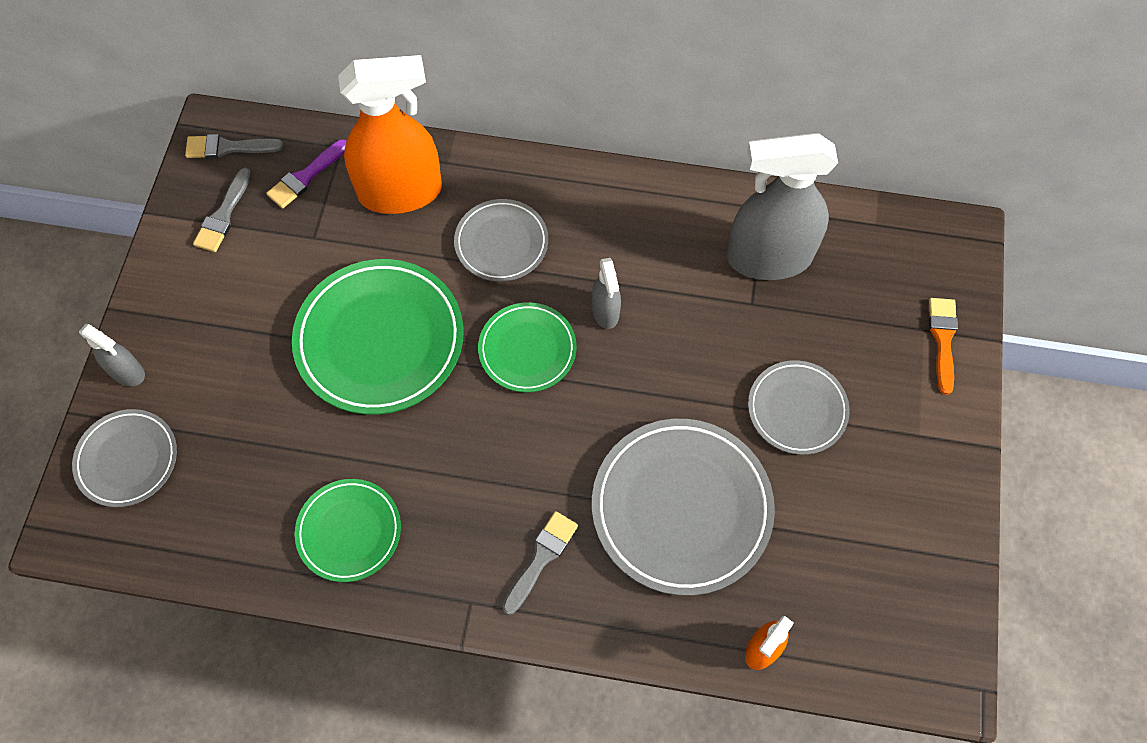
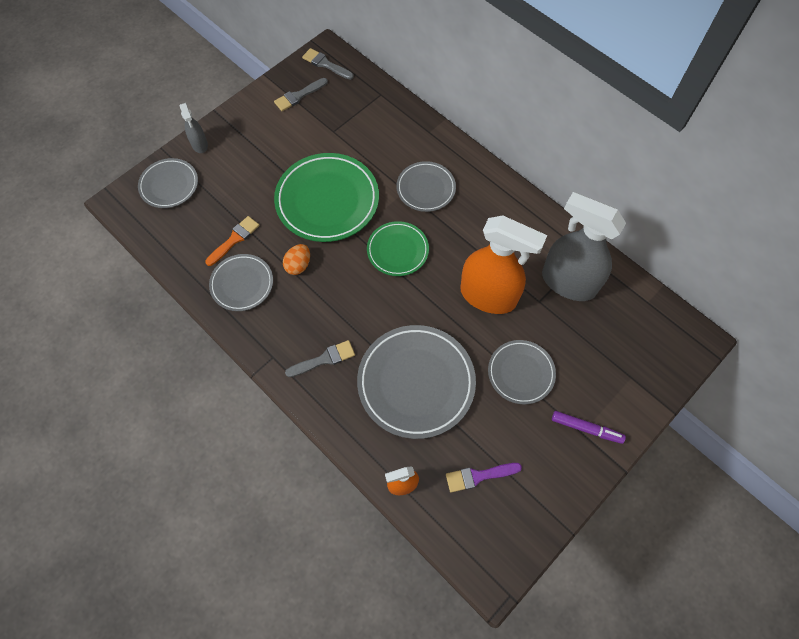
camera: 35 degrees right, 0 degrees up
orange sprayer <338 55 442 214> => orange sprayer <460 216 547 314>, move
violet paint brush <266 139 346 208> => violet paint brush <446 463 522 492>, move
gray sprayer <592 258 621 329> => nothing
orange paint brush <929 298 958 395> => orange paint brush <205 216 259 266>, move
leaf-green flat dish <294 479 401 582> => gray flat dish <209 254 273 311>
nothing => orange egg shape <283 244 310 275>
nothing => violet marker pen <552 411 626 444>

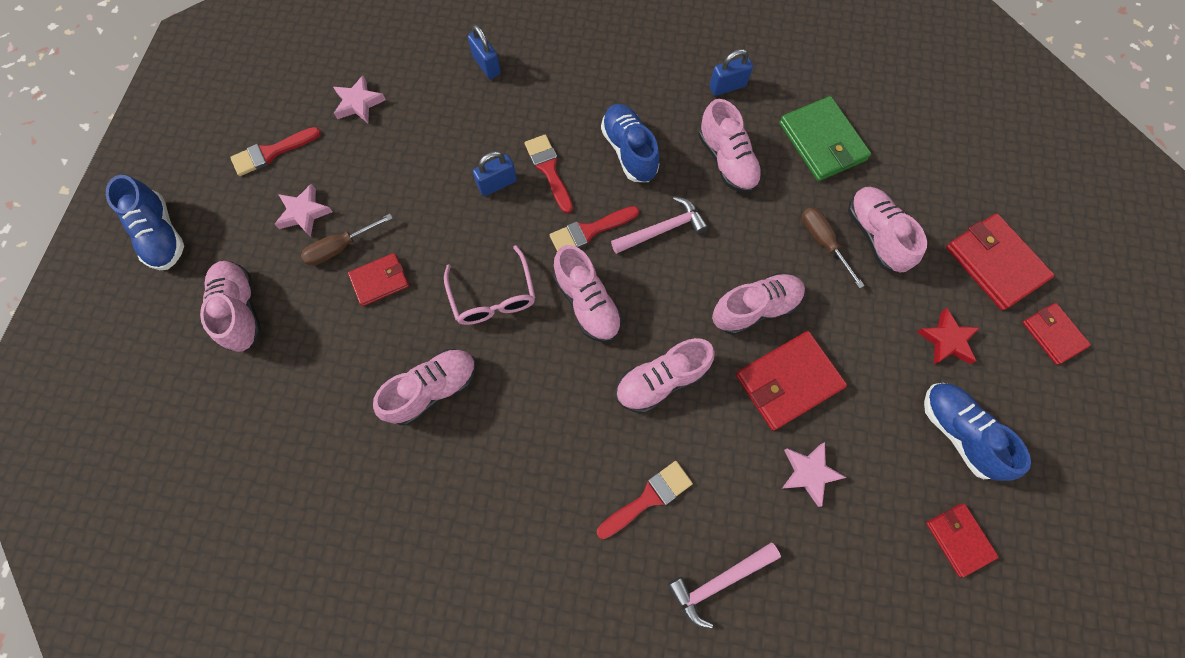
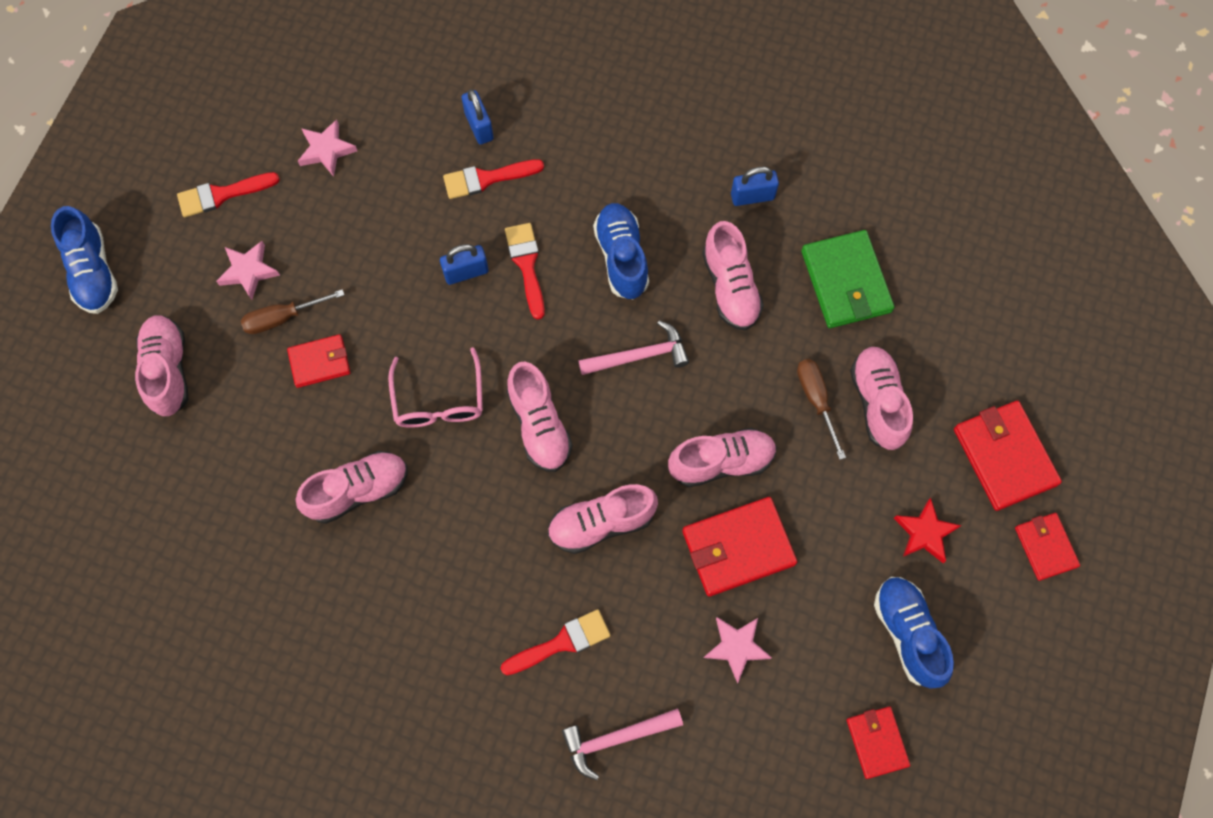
camera: 10 degrees right, 0 degrees up
red paint brush <550 206 639 251> => red paint brush <443 159 544 199>, move

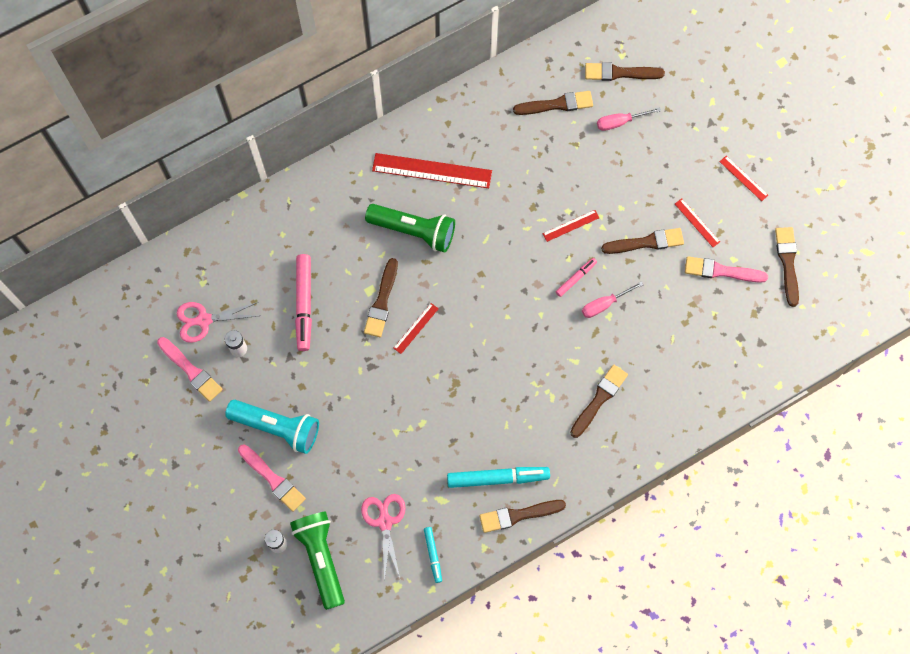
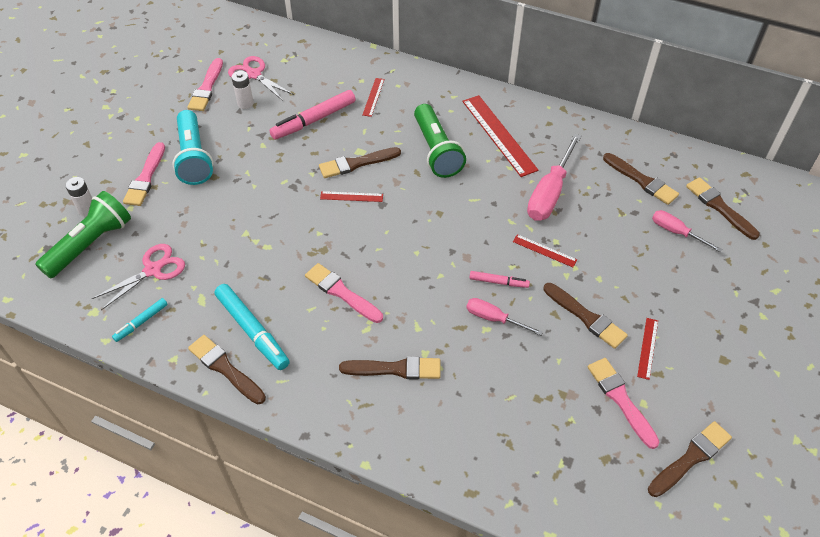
camera: 55 degrees right, 20 degrees down
red straightedge <720 156 768 201> => red straightedge <363 78 385 117>, move
nothing => rosy hand screwdriver <527 133 581 221>
nothing => rosy paint brush <305 263 383 323>

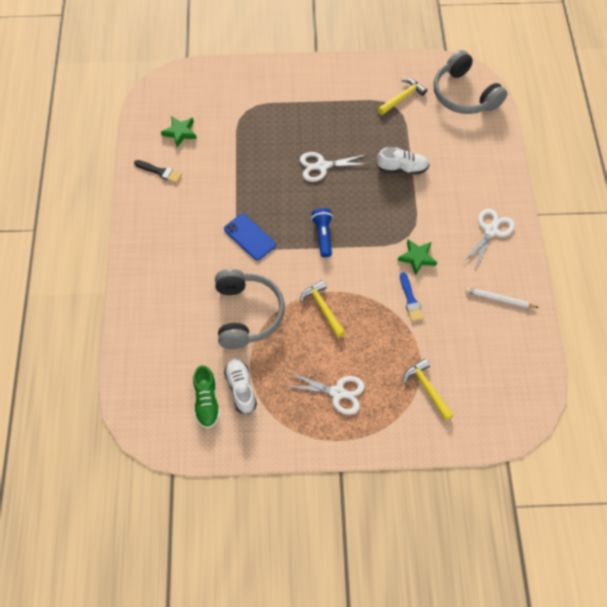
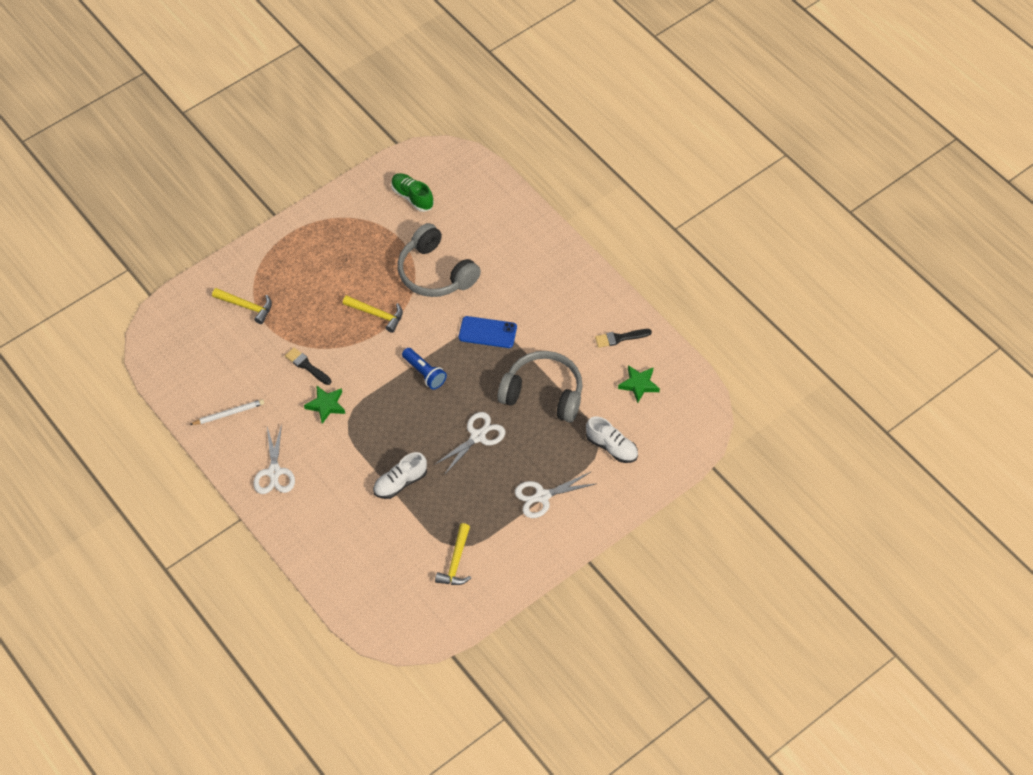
camera: 145 degrees right, 5 degrees down
gray headphones <434 50 508 114> => gray headphones <498 351 583 422>, move
cobalt paint brush <400 272 424 322> => jet-black paint brush <285 348 331 385>
white sneaker <224 359 257 414> => white sneaker <586 416 638 463>, move
white pair of scissors <285 372 365 415> => white pair of scissors <515 472 595 518>, move

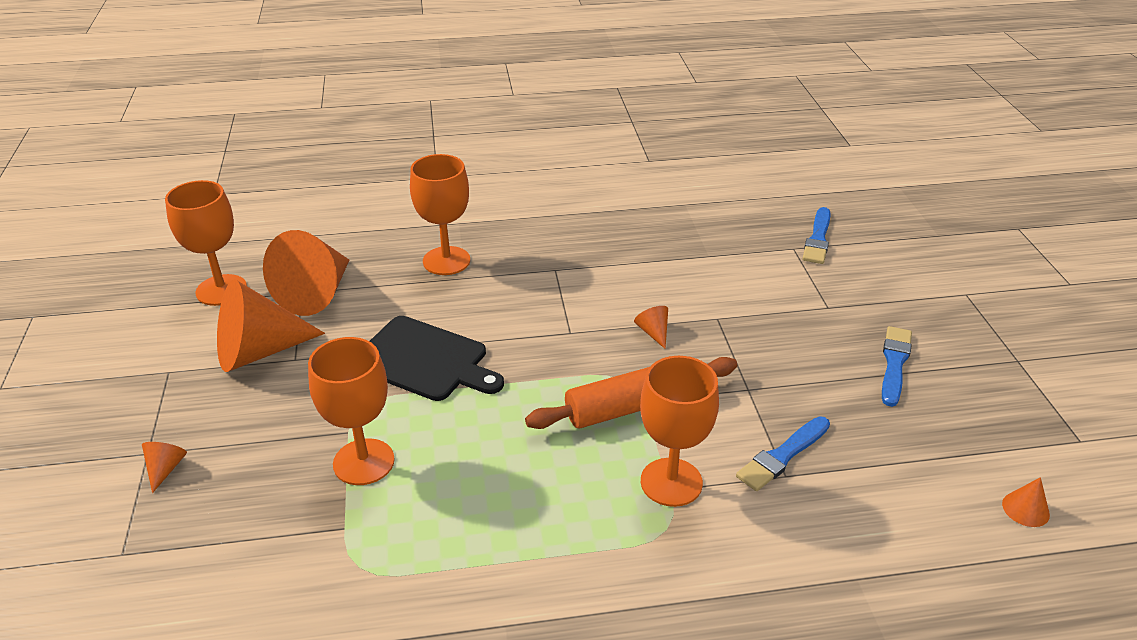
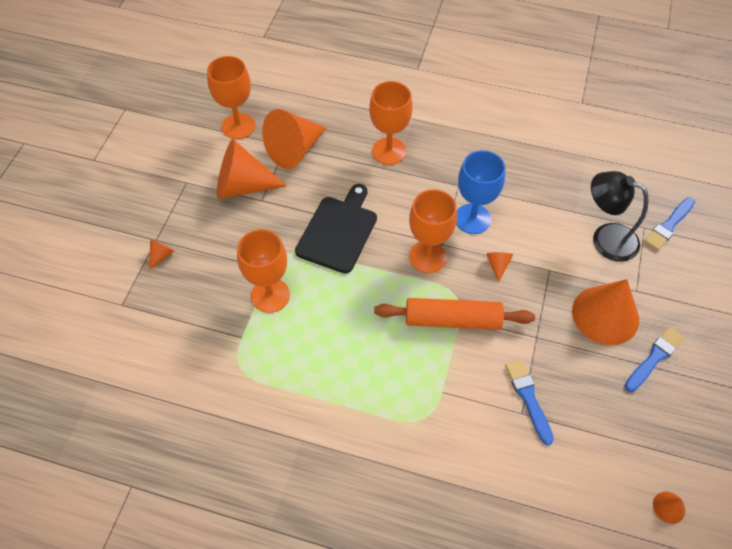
camera: 25 degrees right, 20 degrees up
jet-black bread board <369 316 504 401> => jet-black bread board <295 184 377 274>, 120 degrees counterclockwise
orange goblet <640 356 719 507> => orange goblet <409 189 457 273>, move
cobalt paint brush <736 416 830 491> => cobalt paint brush <505 359 554 445>, 90 degrees clockwise
nothing => cobalt goblet <456 150 505 234>
nothing => jet-black reading lamp <591 171 649 262>
nothing => orange solid cone <572 279 639 345>

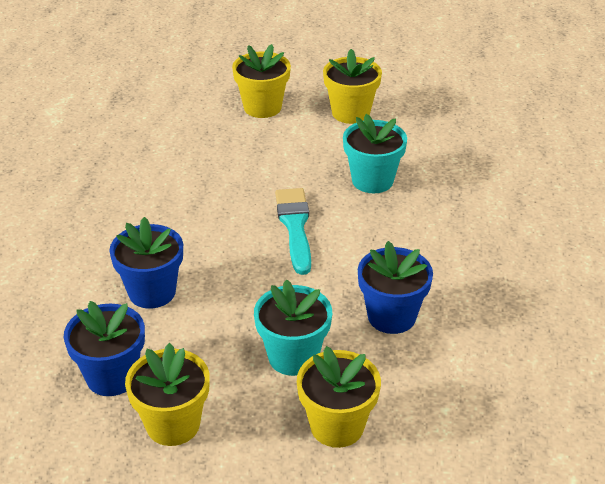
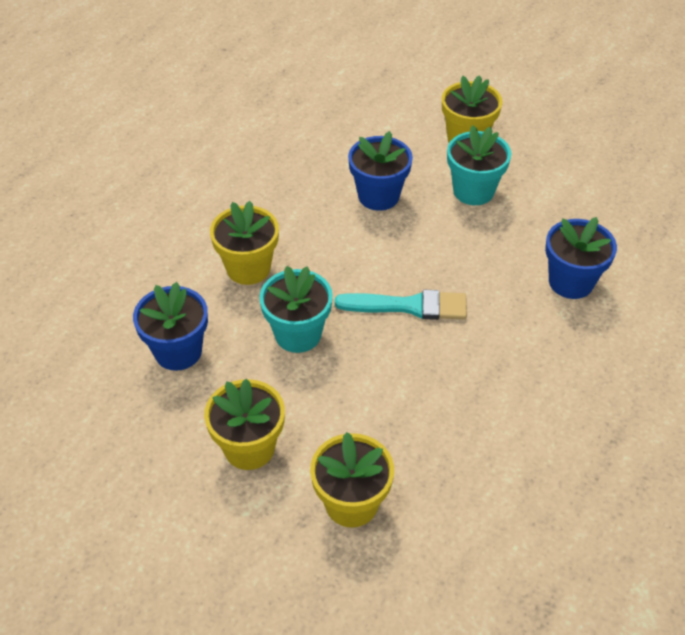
camera: 155 degrees left, 10 degrees up
turquoise paint brush <275 188 311 275> => turquoise paint brush <335 290 467 320>, 105 degrees counterclockwise
cobalt flower pot <64 301 145 396> => cobalt flower pot <133 282 208 371>, move
yellow flower pot <125 343 210 446> => yellow flower pot <210 201 279 285>, move

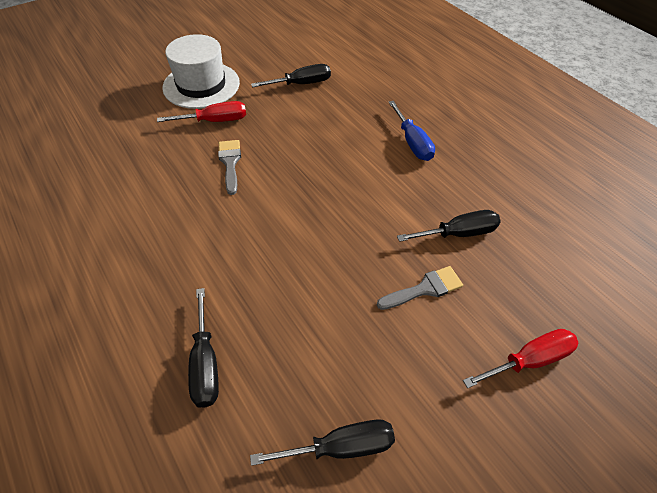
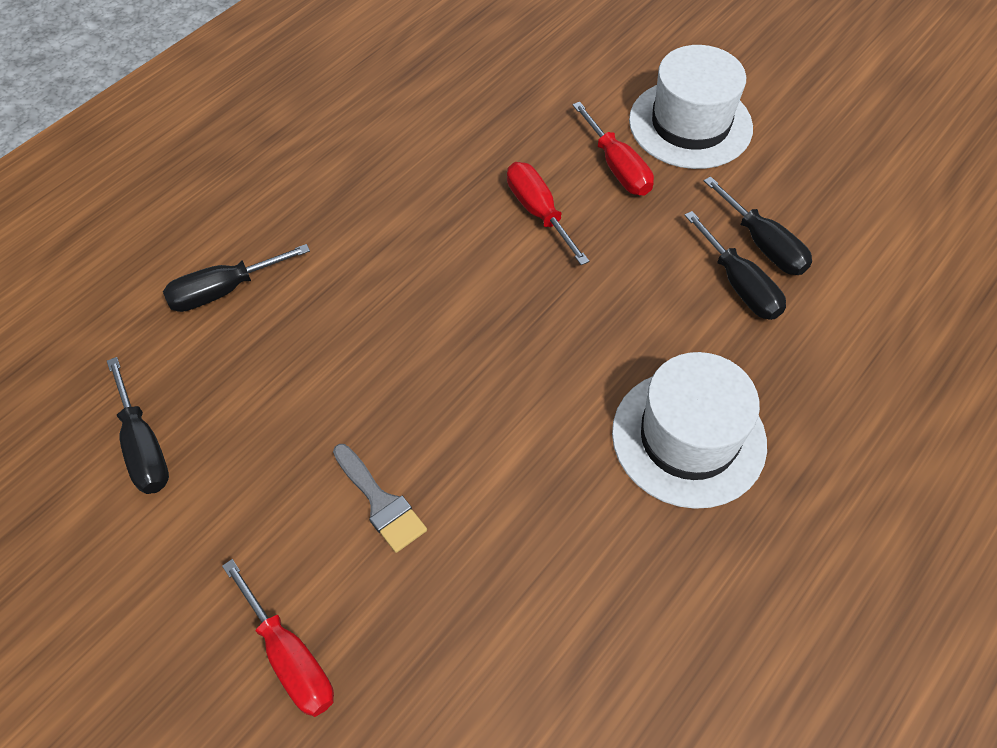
camera: 75 degrees right, 5 degrees up
cobalt hand screwdriver <388 101 435 161> => white top hat <612 352 767 509>
gray paint brush <218 140 241 195> => red hand screwdriver <507 162 589 265>
jet-black hand screwdriver <397 210 501 242> => jet-black hand screwdriver <684 211 786 320>, move

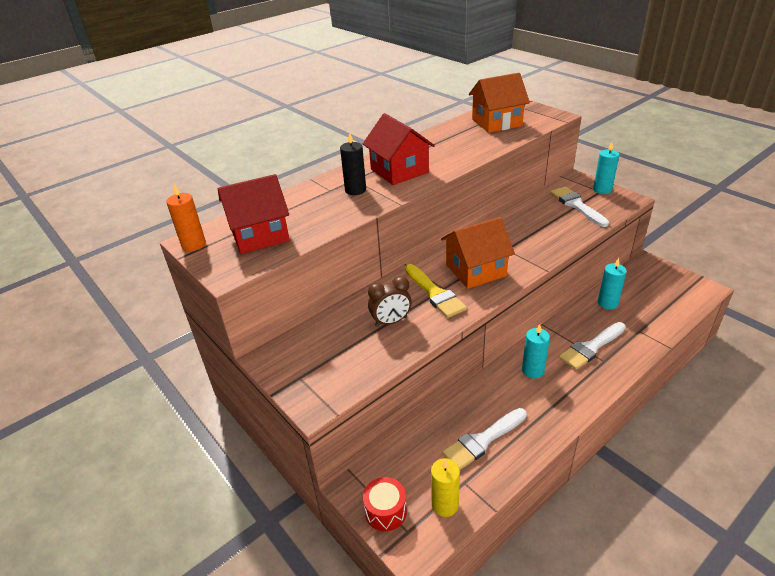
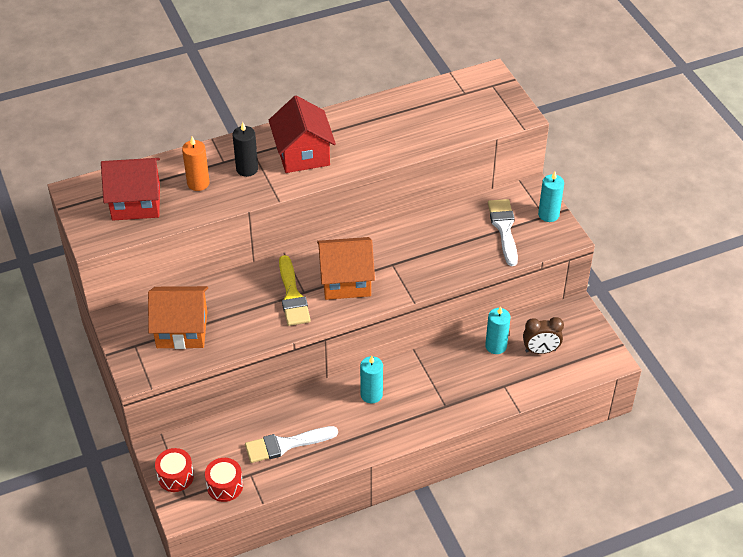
camera: 15 degrees right, 10 degrees up
orange house <469 73 530 133> => orange house <148 286 208 349>, move
orange wax candle <166 184 206 251> => orange wax candle <182 137 210 191>, move
dark brown bedside clock <368 276 412 327> => dark brown bedside clock <523 317 564 354>, move
white paint brush <559 322 626 370> => nothing
yellow wax candle <431 458 460 517> => red snare drum <205 458 243 502>

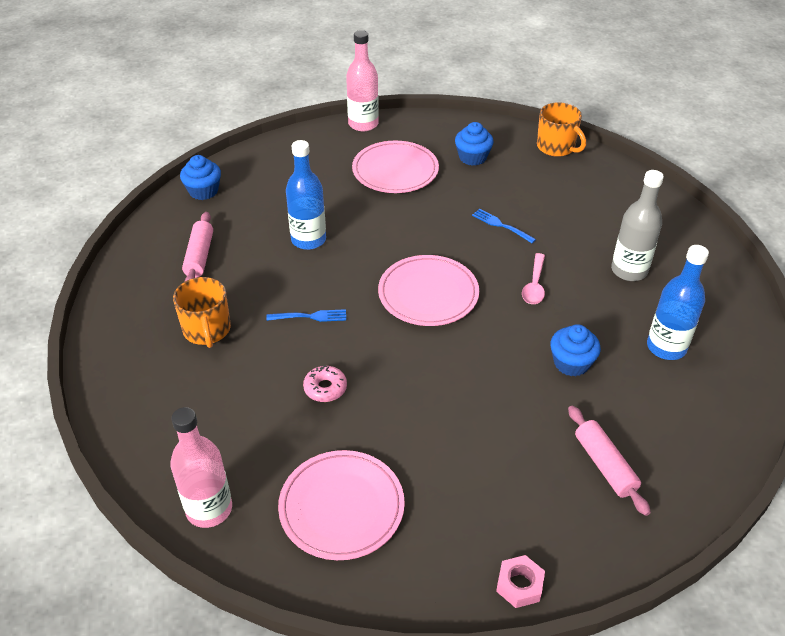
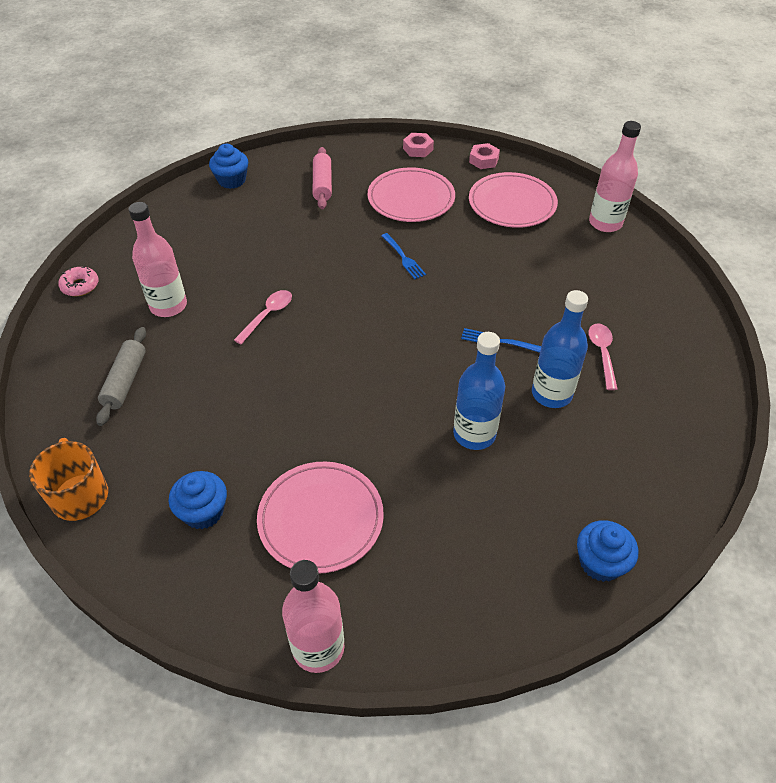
camera: 160 degrees left, 5 degrees up
gray bottle <611 170 664 281> => rosy bottle <128 202 187 317>
cobalt fork <472 209 536 243> => cobalt fork <381 233 426 279>, move
rosy rolling pin <182 212 213 281> => nothing
cobalt bottle <647 245 709 360> => cobalt bottle <532 290 588 408>, move
rosy flat dish <378 255 479 326> => rosy flat dish <368 167 455 222>, move
orange coffee mug <173 277 231 348> => rosy teaspoon <588 323 618 390>
cobalt cupcake <550 324 601 377> => cobalt cupcake <209 144 248 189>, move
rosy donut <303 366 347 402> => rosy donut <58 267 99 296>, move
nothing => rosy hex nut <469 143 500 169>
nothing => gray rolling pin <96 327 146 426>

